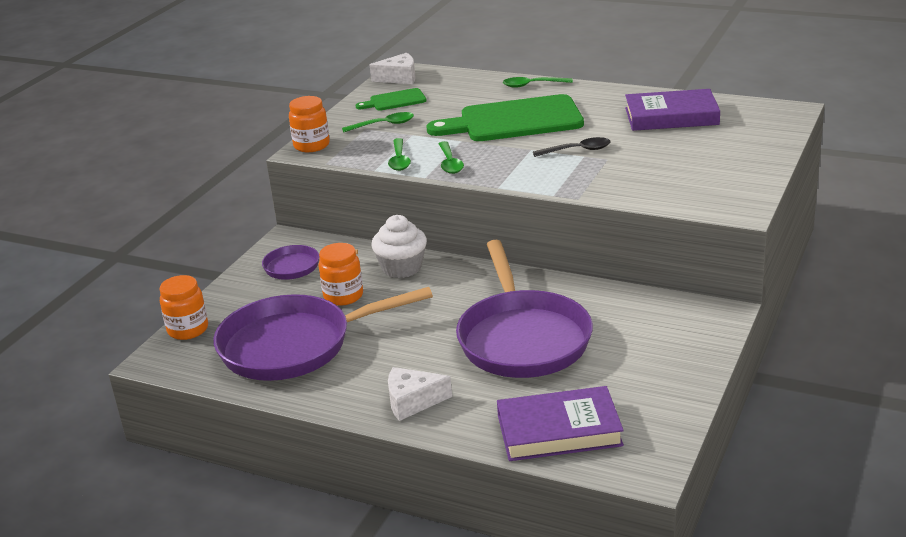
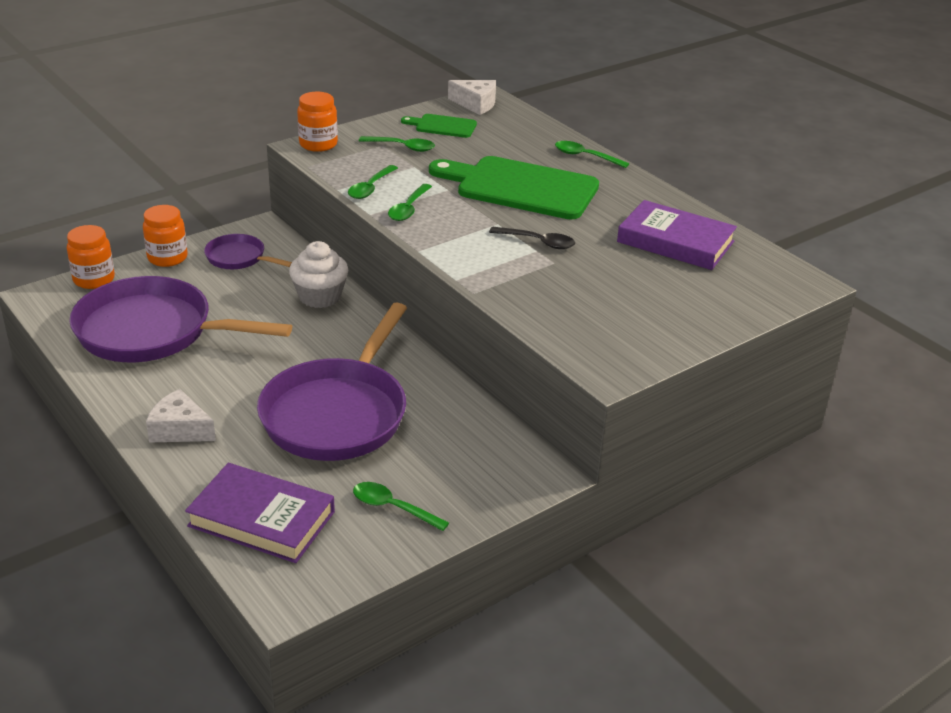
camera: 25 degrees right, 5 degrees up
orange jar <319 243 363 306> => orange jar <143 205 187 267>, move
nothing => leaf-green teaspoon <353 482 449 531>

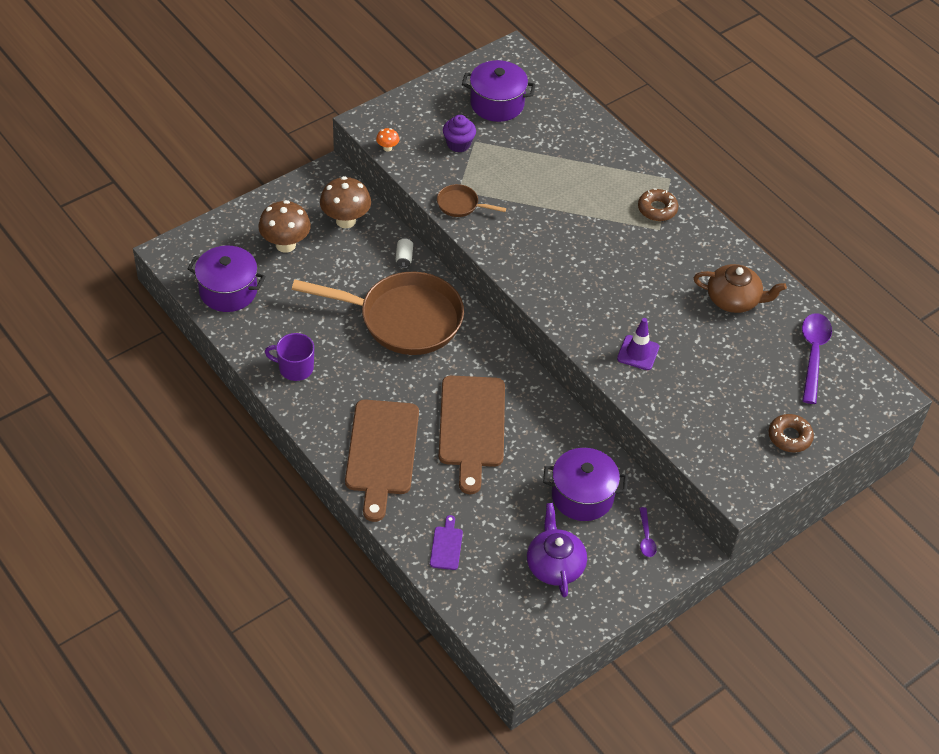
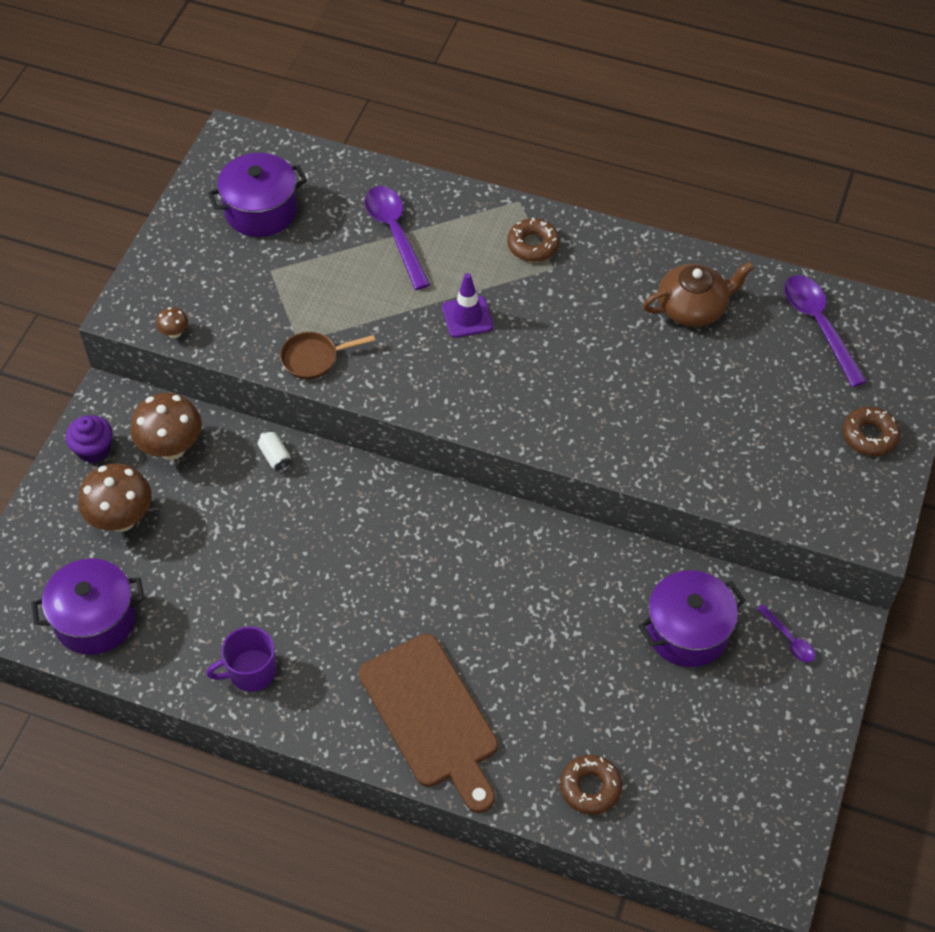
camera: 30 degrees left, 5 degrees up
violet cupcake <443 115 476 152> => violet cupcake <66 415 112 463>, move
orange fungus <376 128 399 152> => dark brown fungus <156 307 188 338>
dark brown pan <292 272 464 355> => nothing
violet road cone <617 318 659 370> => violet road cone <442 273 493 338>, move
dark brown bread board <439 375 505 494> => nothing
violet tea pot <527 503 587 597> => nothing
violet bread board <430 515 463 570> => dark brown donut <560 755 622 815>
nothing => violet teaspoon <365 186 430 290>

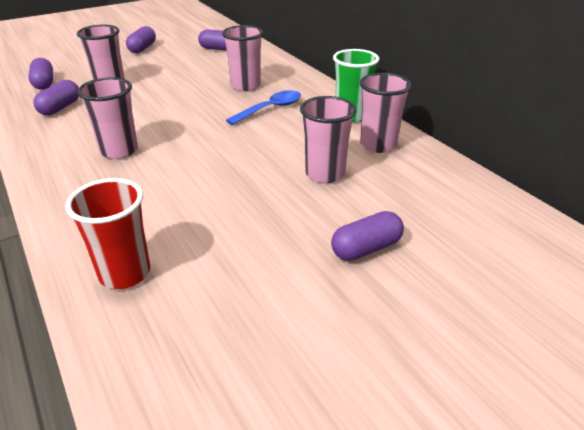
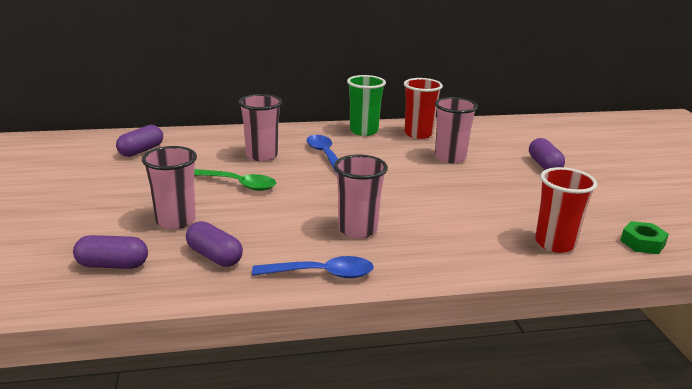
camera: 70 degrees left, 10 degrees down
violet capsule <126 26 156 53> => nothing
rosy beaker <360 73 412 153> => red beaker <404 78 443 139>
nothing => leaf-green teaspoon <194 169 276 191>
nothing => leaf-green hex nut <620 221 669 254>
nothing => cobalt teaspoon <252 256 374 278>

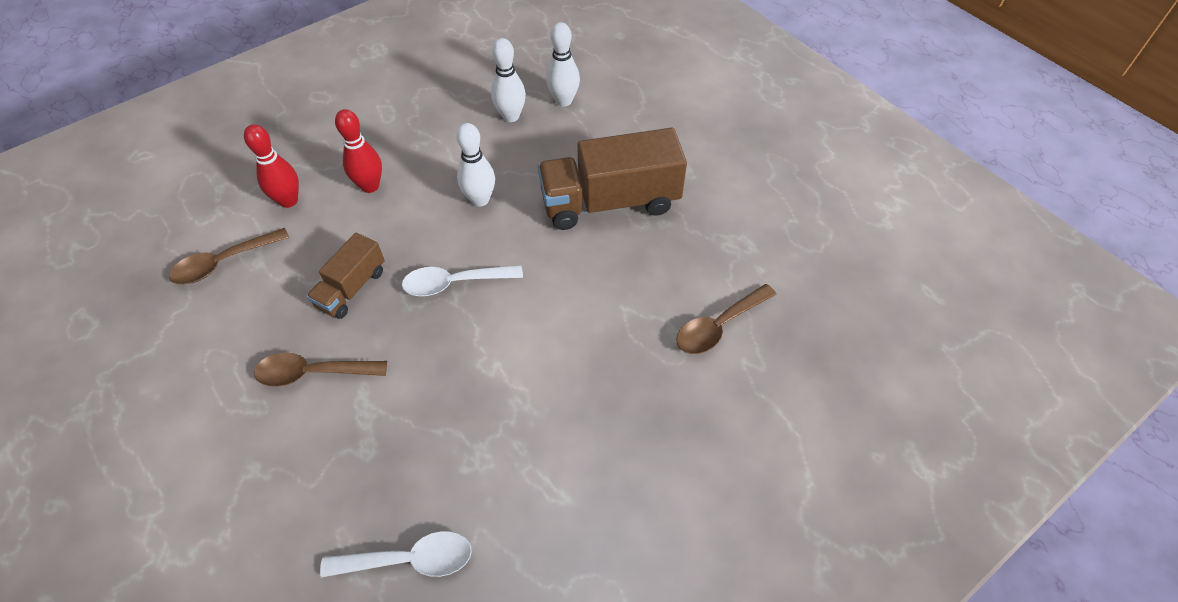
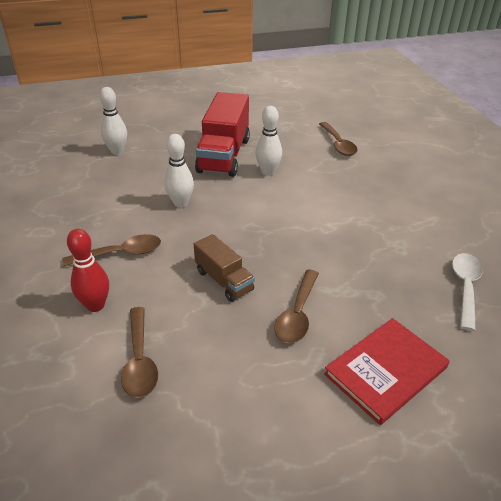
camera: 70 degrees left, 15 degrees down
white skittle <491 38 526 122> => white skittle <256 106 282 176>, move
red skittle <335 109 382 193> => dark brown teaspoon <62 234 161 267>
dark brown toy truck <538 128 687 230> => red toy truck <195 92 250 177>
white teaspoon <402 265 523 296> => nothing
nothing => red hardcover <324 318 450 425>

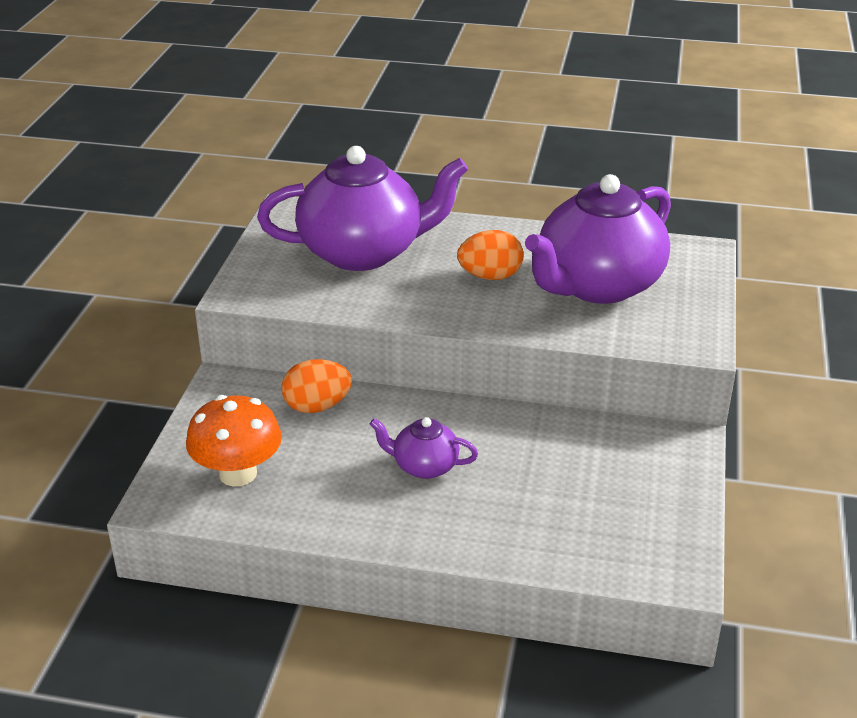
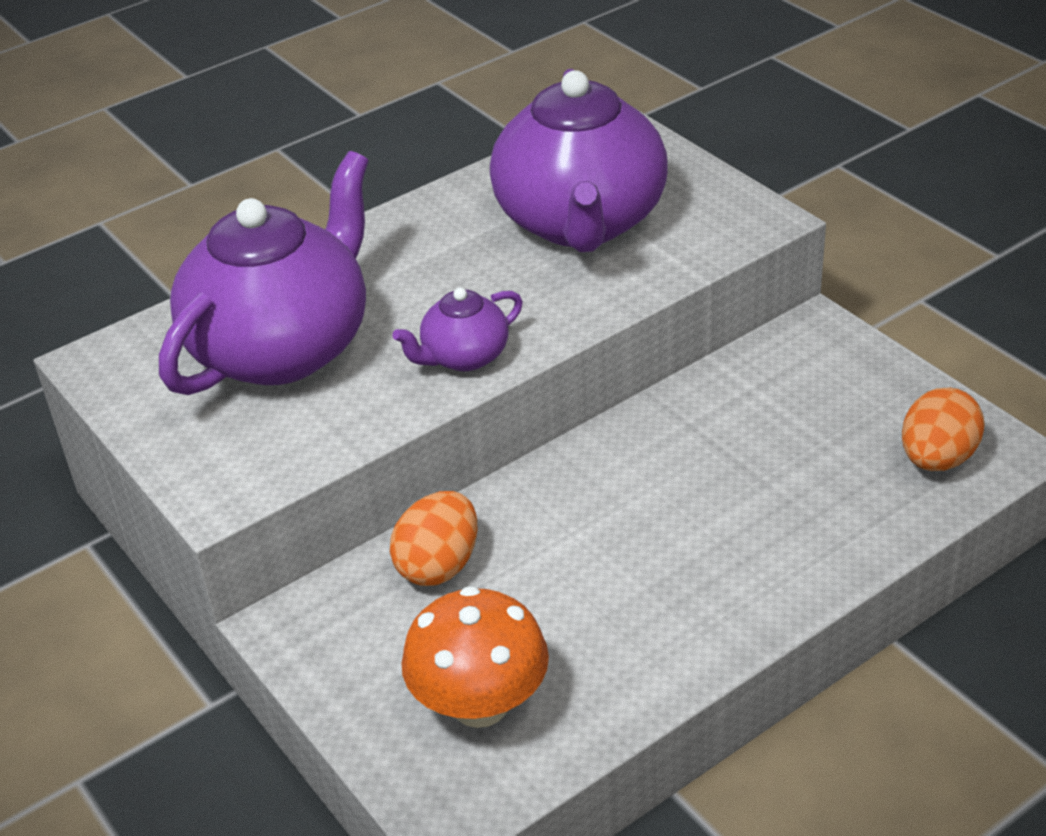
camera: 45 degrees left, 5 degrees up
orange egg shape <457 230 524 280> => orange egg shape <902 387 985 471>, move
violet tea pot <370 417 478 479> => violet tea pot <392 287 523 371>, move

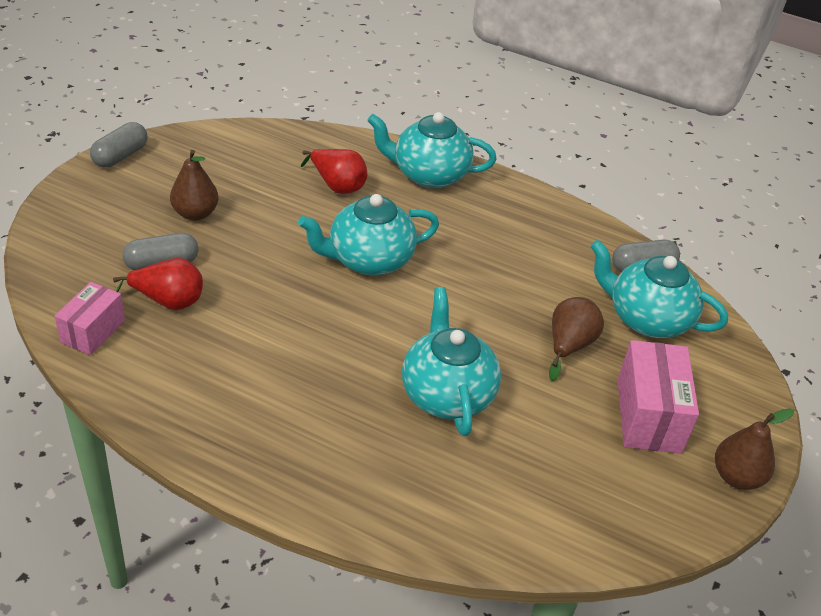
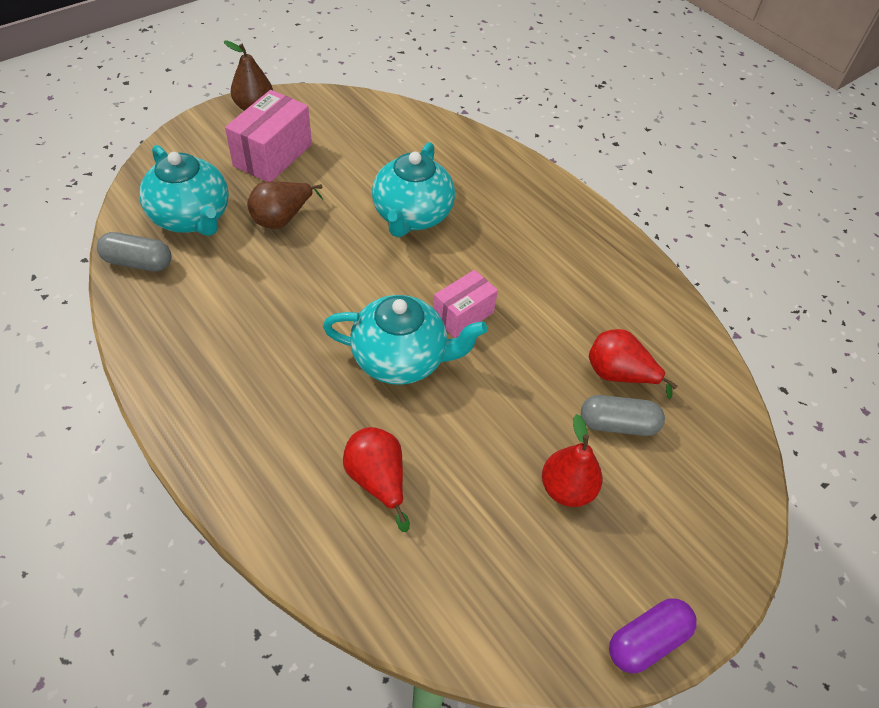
camera: 155 degrees left, 10 degrees up
turquoise tea pot <367 112 497 188> => nothing
gray capsule <90 122 147 168> => violet capsule <609 598 697 673>
dark brown pear fruit <170 150 218 221> => red pear fruit <542 414 602 507>
rosy package <55 282 125 355> => rosy package <433 270 498 338>, move

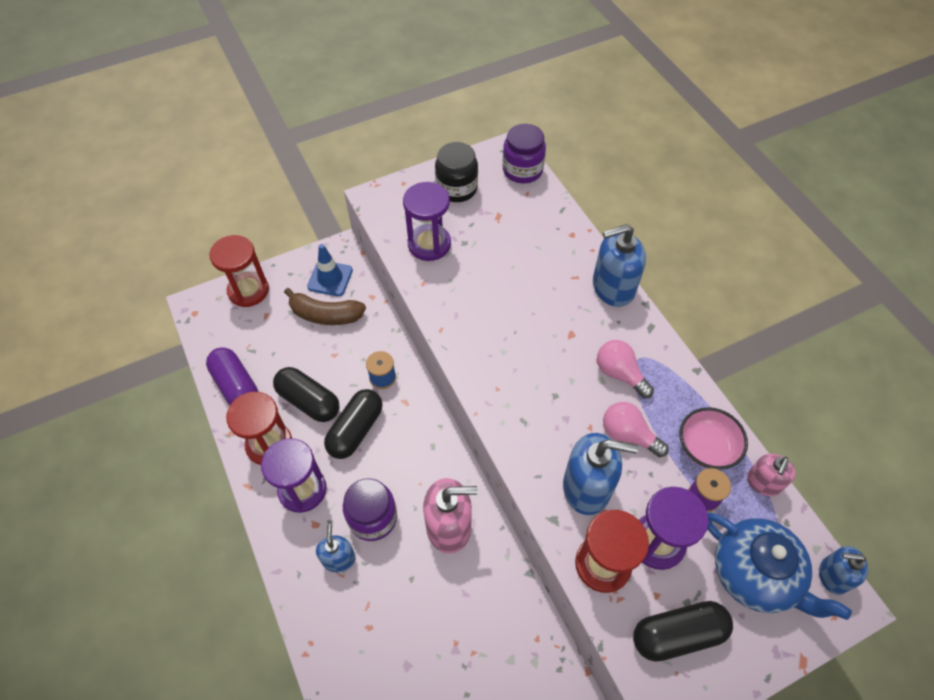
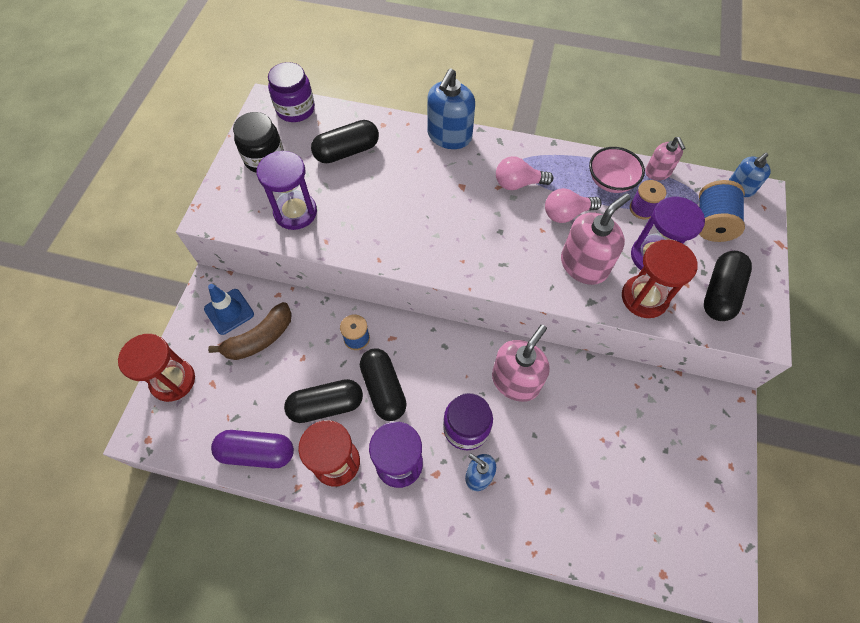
camera: 50 degrees left, 5 degrees up
cobalt soap dispenser <563 433 638 515> => rosy soap dispenser <561 193 631 285>
cobalt tea pot <707 512 852 620> => cobalt reel of thread <699 180 745 242>
nothing => jet-black capsule <311 120 379 163>

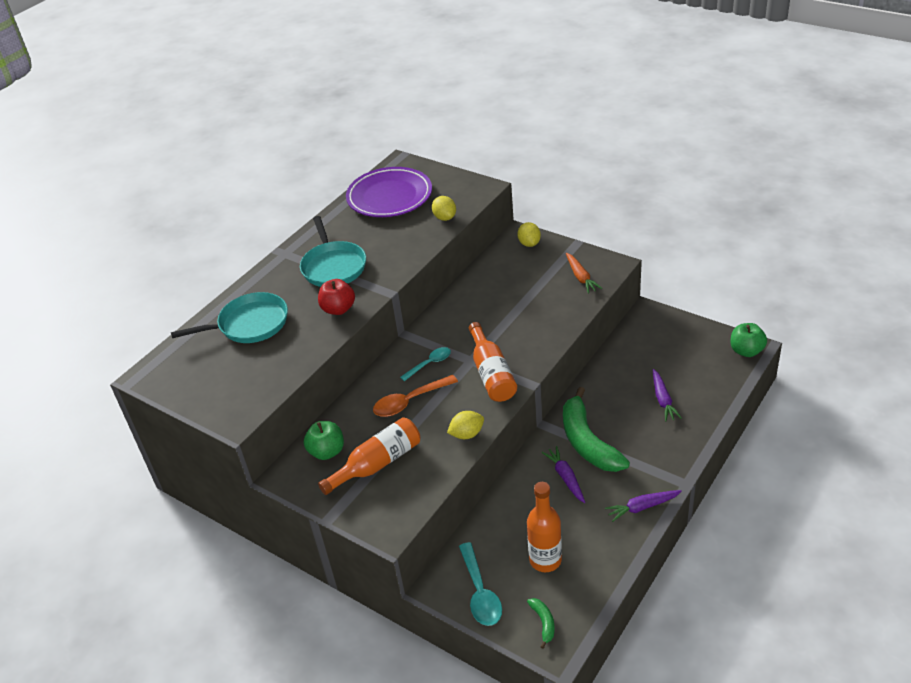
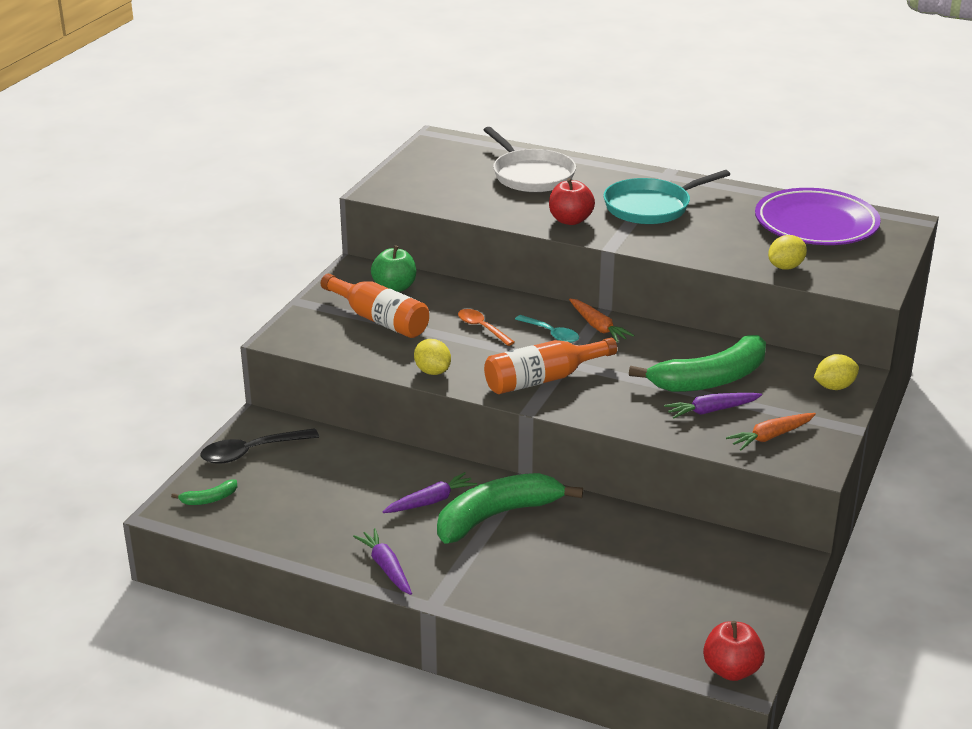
camera: 75 degrees right, 10 degrees down
turquoise pan <171 292 288 343> => white pan <484 127 576 192>
leaf-green toy apple <730 323 767 357> => red toy apple <703 621 765 681>
violet toy carrot <653 369 682 421> => violet toy carrot <664 393 762 419>, move
orange teaspoon <373 375 458 417> => orange teaspoon <458 309 515 346>, x0.67
orange bottle <527 482 562 572> => nothing
turquoise teaspoon <459 542 502 626> => jet-black teaspoon <200 428 319 464>
nothing => orange toy carrot <569 298 635 343>
nothing => leaf-green banana <629 335 766 392>

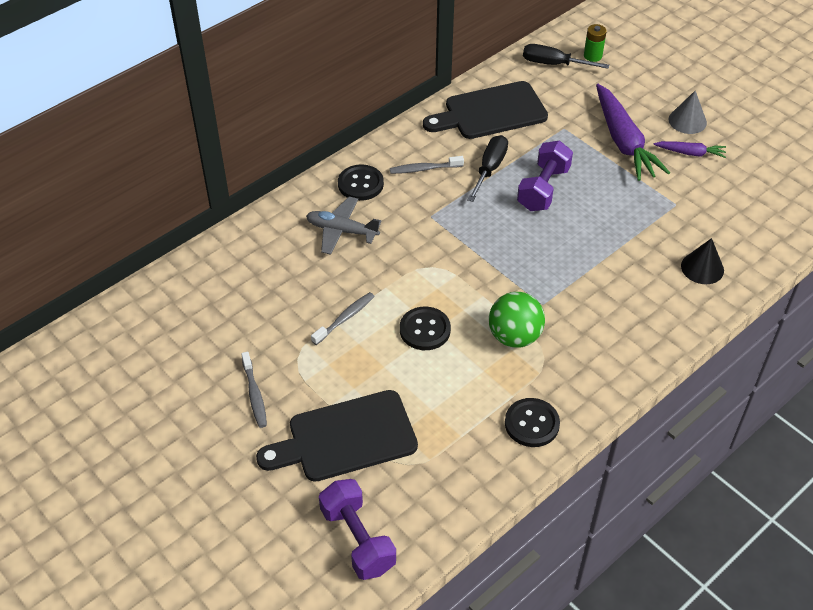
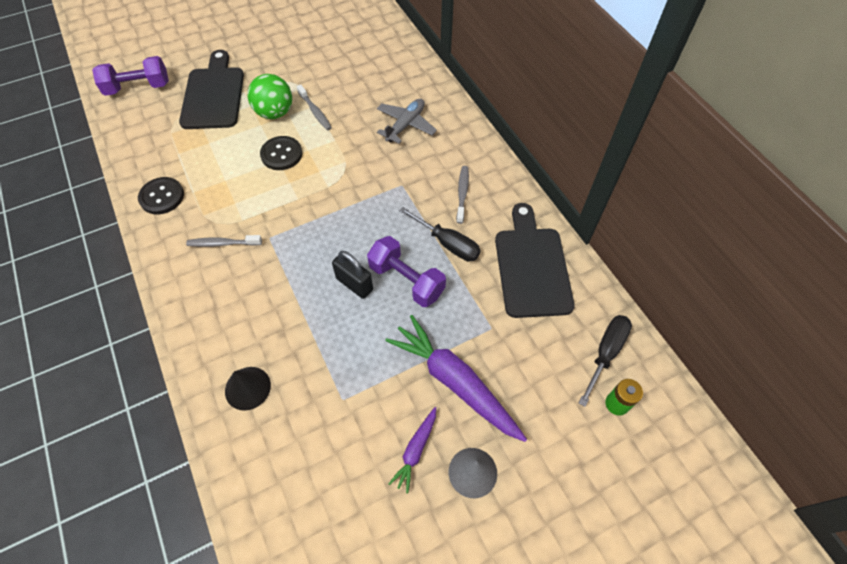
camera: 105 degrees right, 10 degrees up
violet toy carrot <596 84 670 181> => violet toy carrot <385 315 527 442>, 45 degrees clockwise
jet-black shirt button <338 165 384 201> => nothing
leaf-green sphere <489 292 545 348> => leaf-green sphere <248 74 292 119>, move
gray tooth brush <241 352 267 428> => gray tooth brush <186 235 262 247>, move
nothing => jet-black small lock <332 251 373 299>

